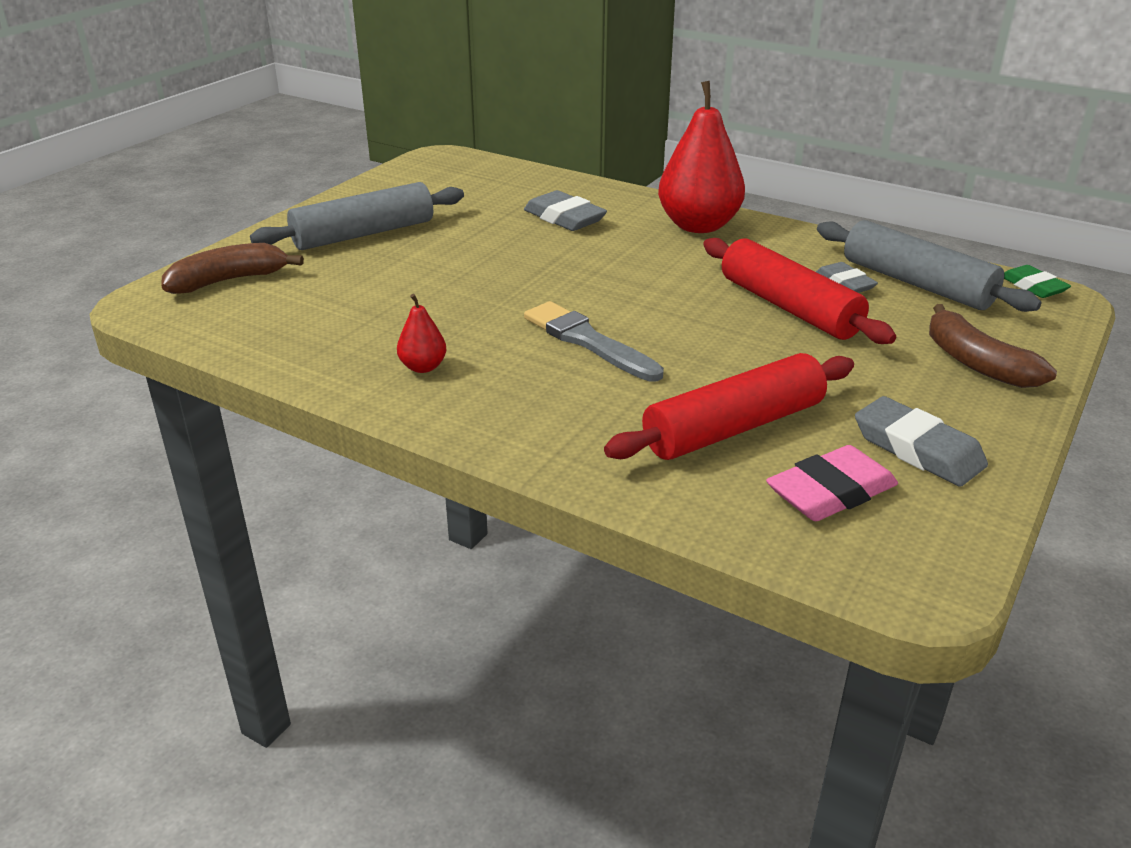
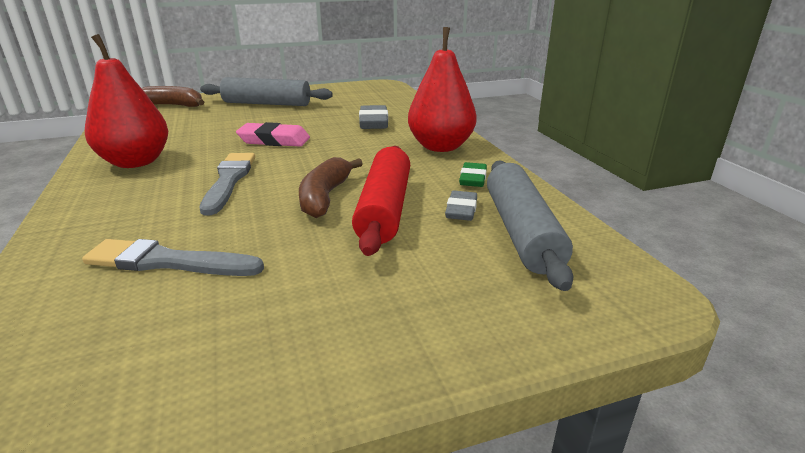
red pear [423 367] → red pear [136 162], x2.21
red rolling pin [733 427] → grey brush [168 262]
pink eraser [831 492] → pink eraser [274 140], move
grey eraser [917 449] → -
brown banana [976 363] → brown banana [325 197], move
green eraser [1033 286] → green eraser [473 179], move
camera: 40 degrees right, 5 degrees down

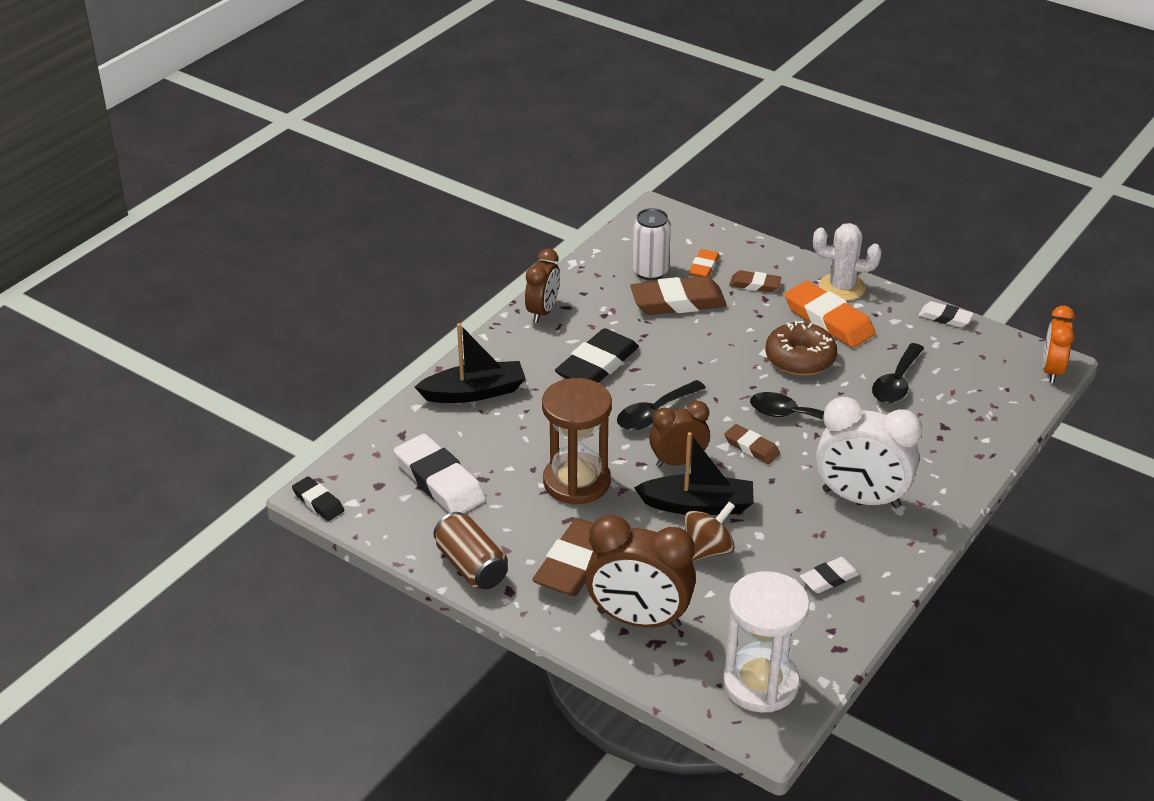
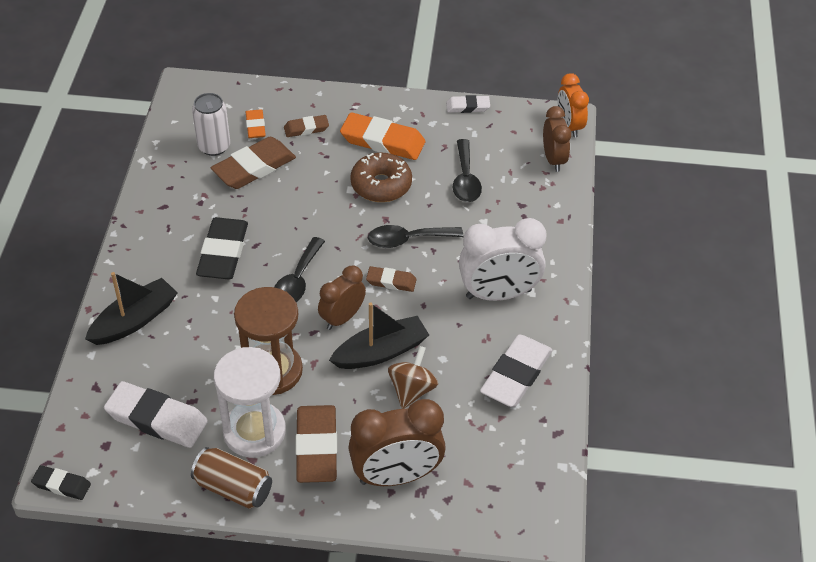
brown clock [543 311] → brown clock [553 159], move
white hourglass [760 683] → white hourglass [254 431], move
white eraser [829 578] → white eraser [516 375], x1.85
white cactus [841 287] → -
camera: 30 degrees left, 10 degrees up

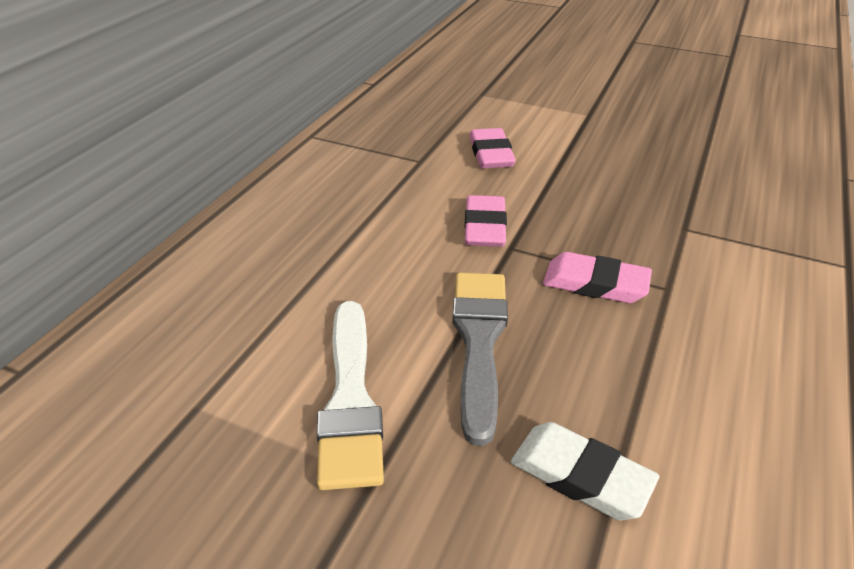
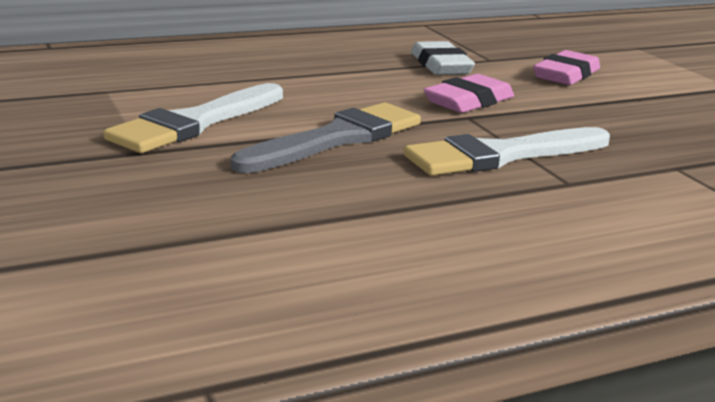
white eraser [581 476] → white eraser [440 65], move
pink eraser [595 284] → white brush [501 155]
camera: 40 degrees right, 15 degrees down

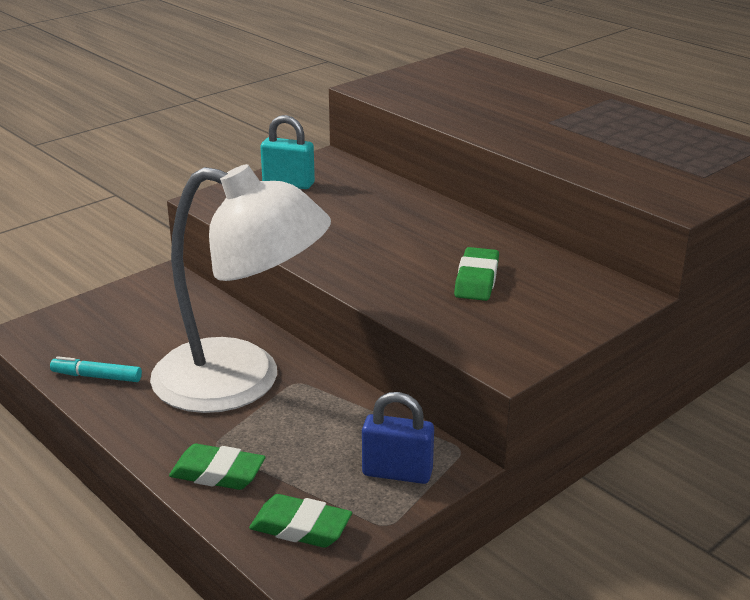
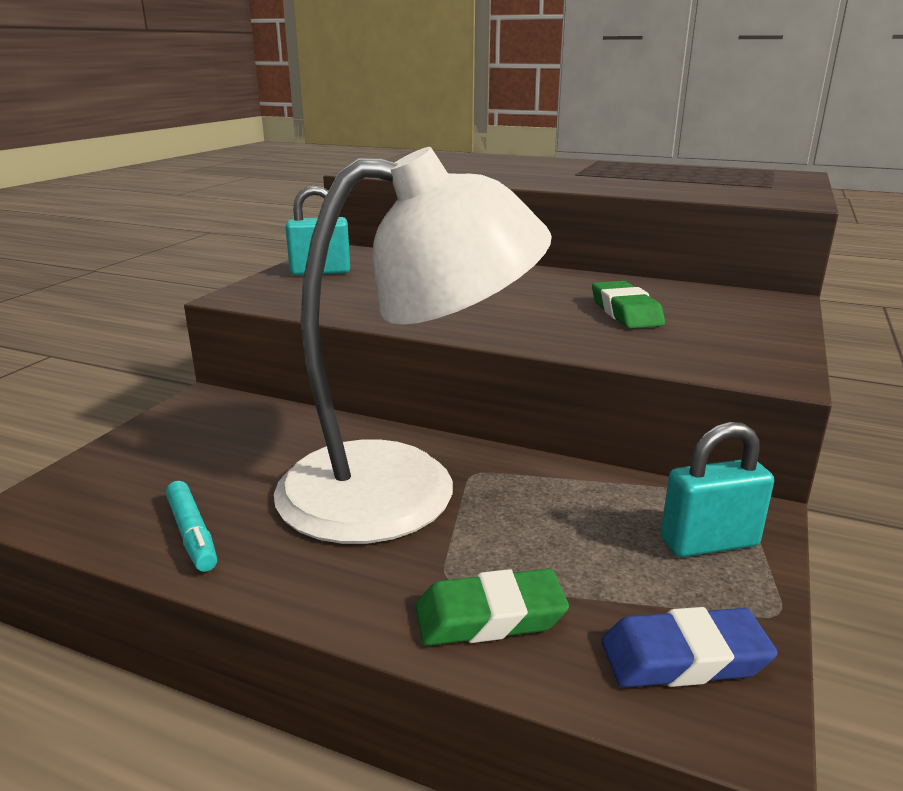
turquoise marker [96 377] → turquoise marker [192 534], 105 degrees counterclockwise
green eraser [300 527] → blue eraser [684 658]
blue padlock [397 473] → turquoise padlock [709 543]
camera: 25 degrees left, 5 degrees down

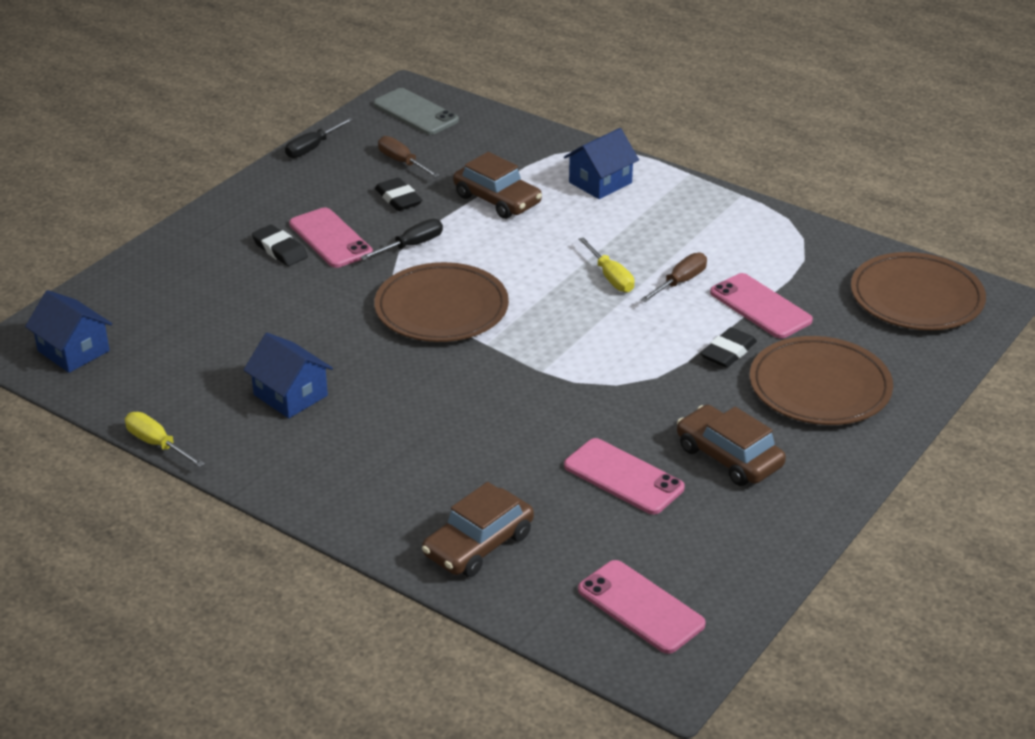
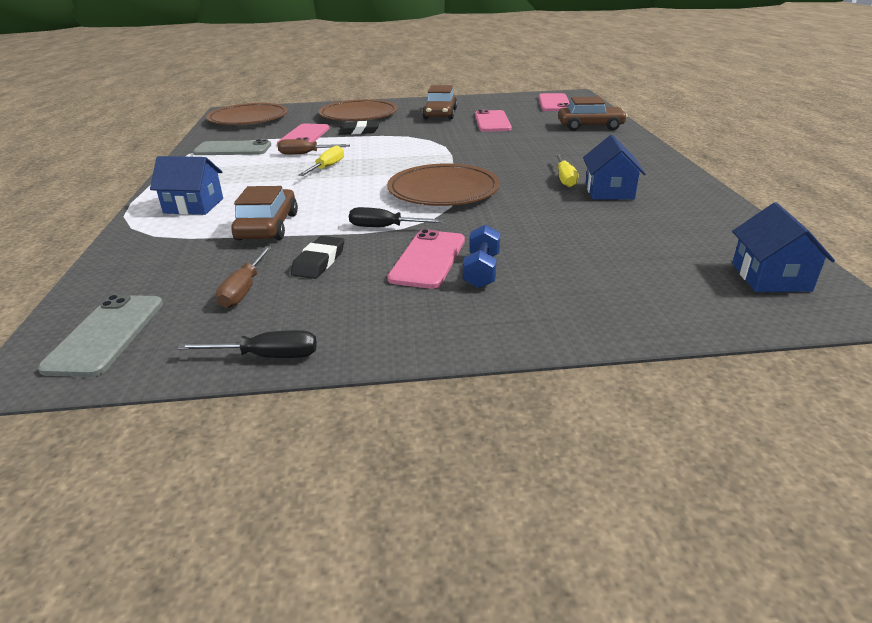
yellow screwdriver [157 444] → yellow screwdriver [565 179], move
black eraser [280 250] → blue dumbbell [482 271]
- → grey phone [233 149]
camera: 130 degrees left, 5 degrees down

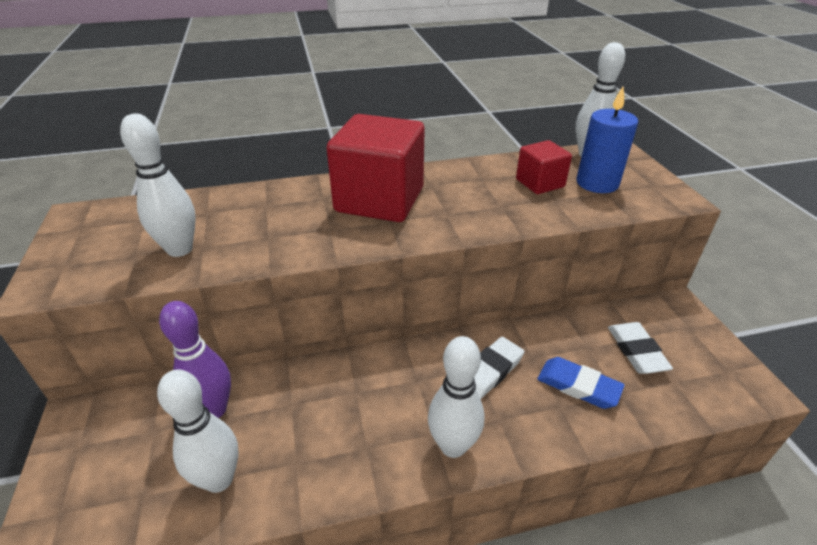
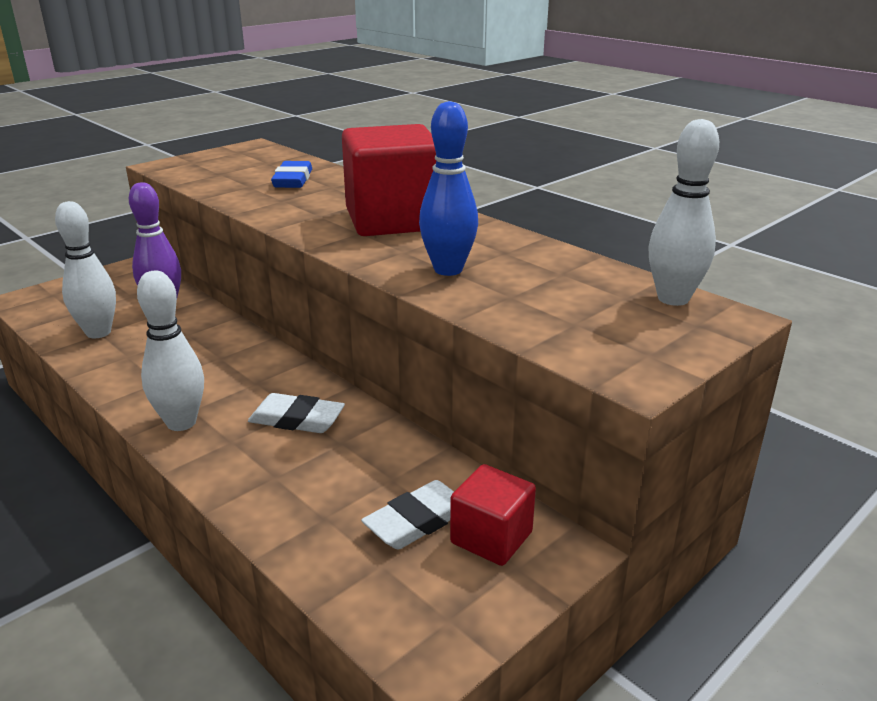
white bowling pin [180 249] → -
red cube [540 183] → red cube [491 537], move
blue eraser [578 386] → blue eraser [293 180], move
blue candle [597 183] → -
- → blue bowling pin [448 270]
camera: 60 degrees right, 10 degrees down

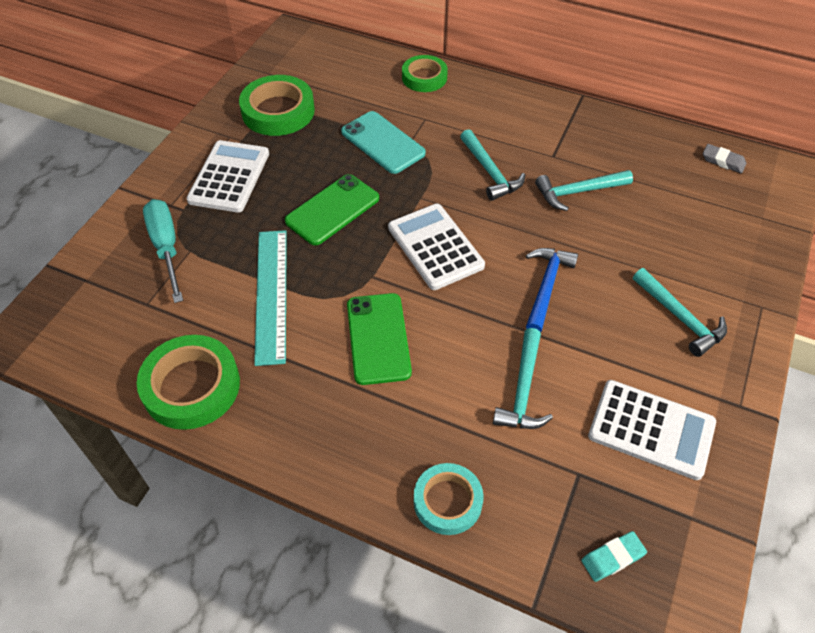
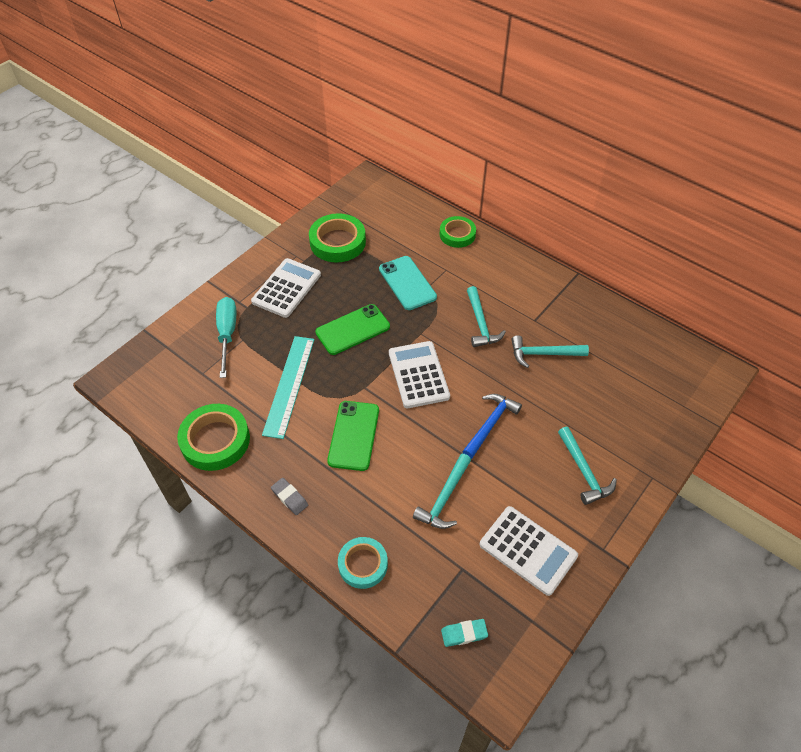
grey eraser [723 161] → grey eraser [289 498], move
camera: 15 degrees right, 0 degrees up

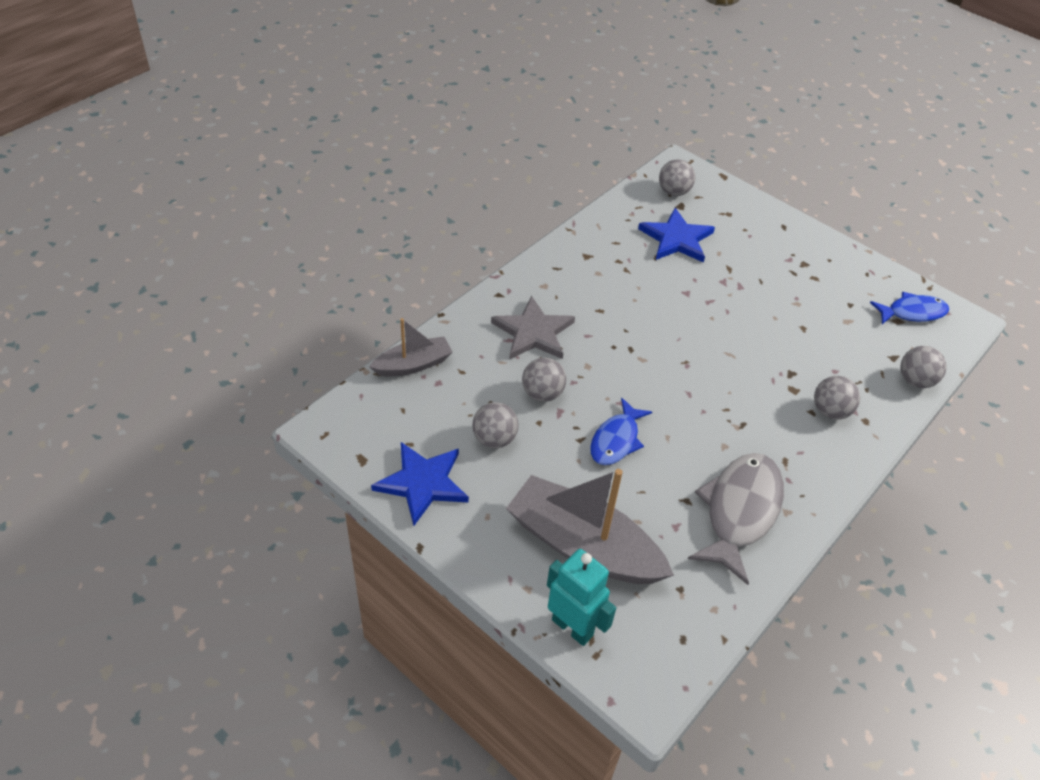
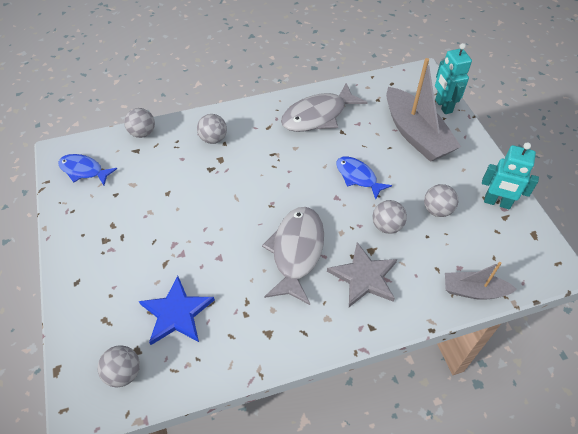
blue star [422 483] → turquoise robot [497 202]
blue fish [616 440] → blue fish [358 177], 105 degrees counterclockwise
- → grey fish [296 252]
camera: 145 degrees left, 5 degrees up

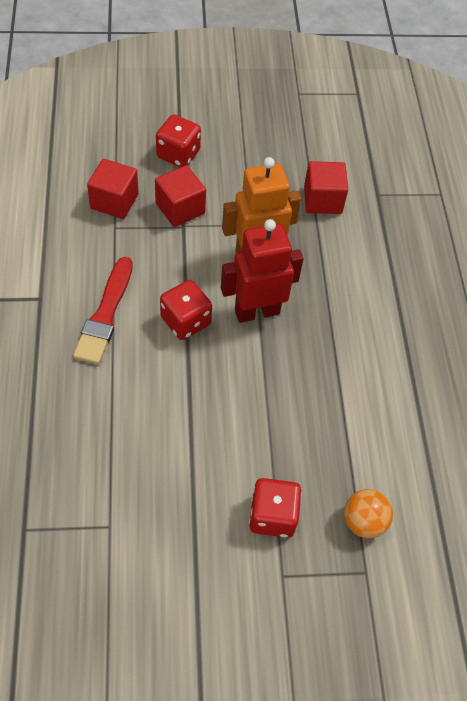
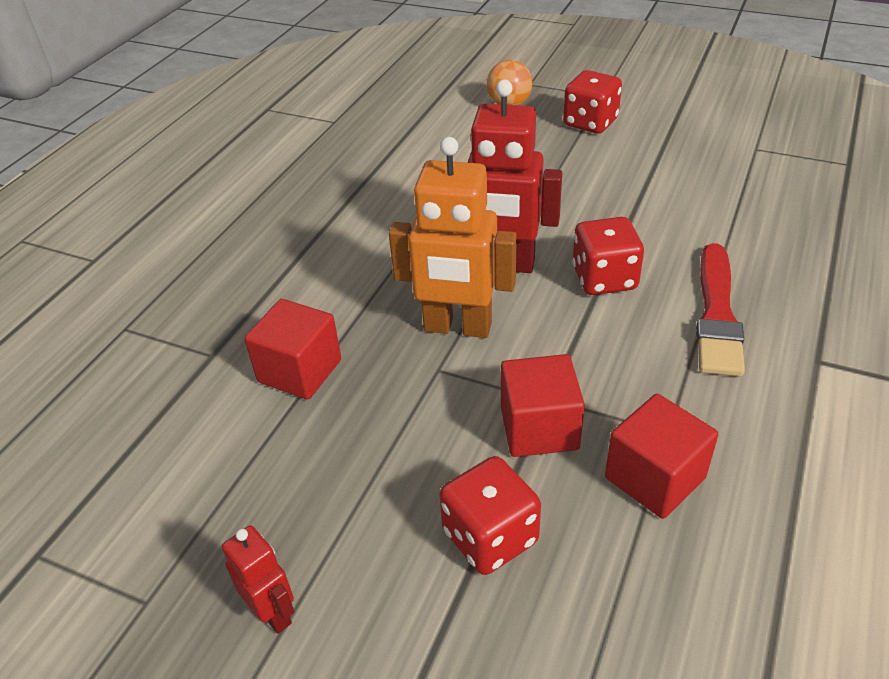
red brush [105 314] → red brush [717 314], 150 degrees clockwise
- → red robot [273 613]
camera: 145 degrees left, 15 degrees down

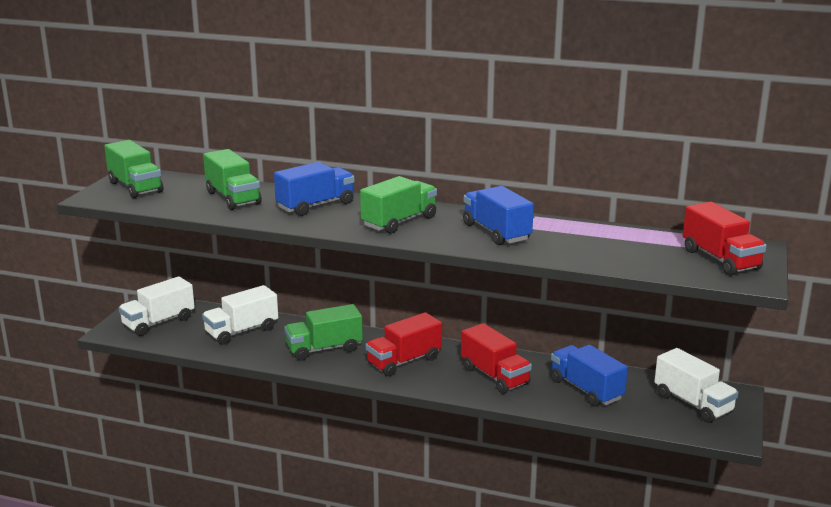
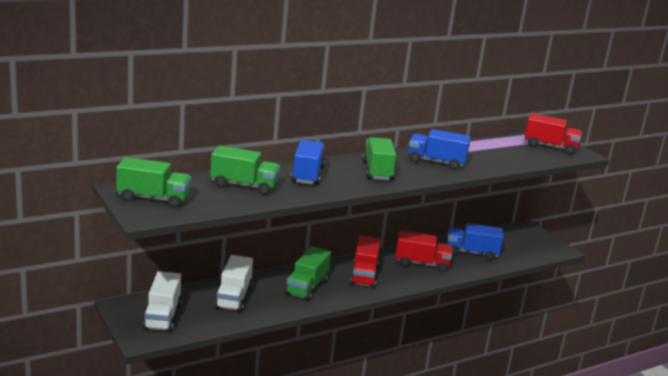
white truck [693 403] → -
camera: 50 degrees left, 0 degrees up

